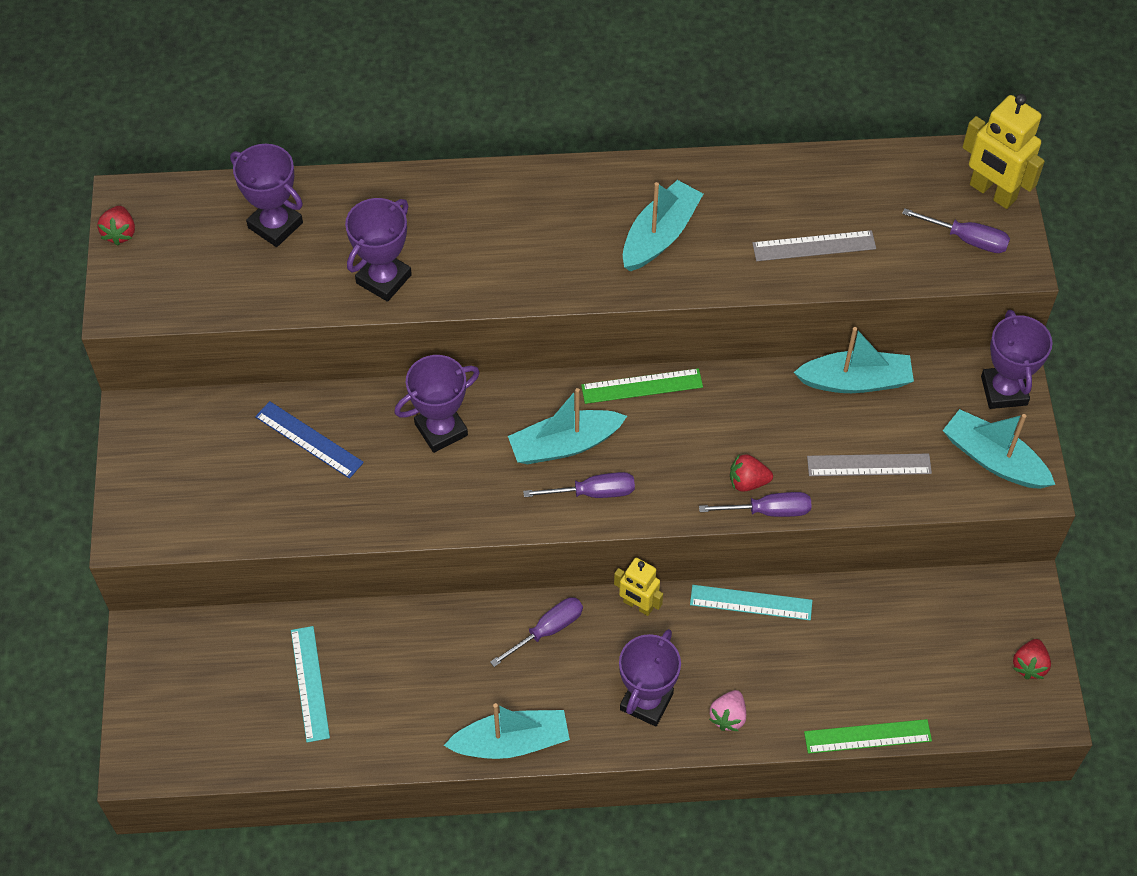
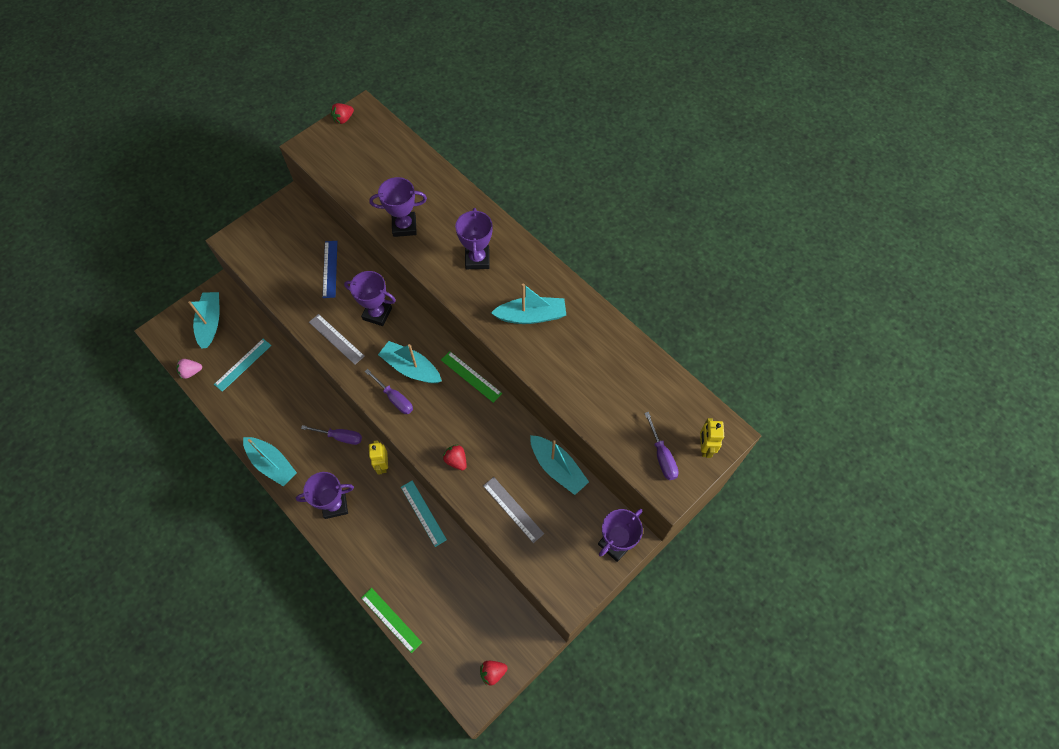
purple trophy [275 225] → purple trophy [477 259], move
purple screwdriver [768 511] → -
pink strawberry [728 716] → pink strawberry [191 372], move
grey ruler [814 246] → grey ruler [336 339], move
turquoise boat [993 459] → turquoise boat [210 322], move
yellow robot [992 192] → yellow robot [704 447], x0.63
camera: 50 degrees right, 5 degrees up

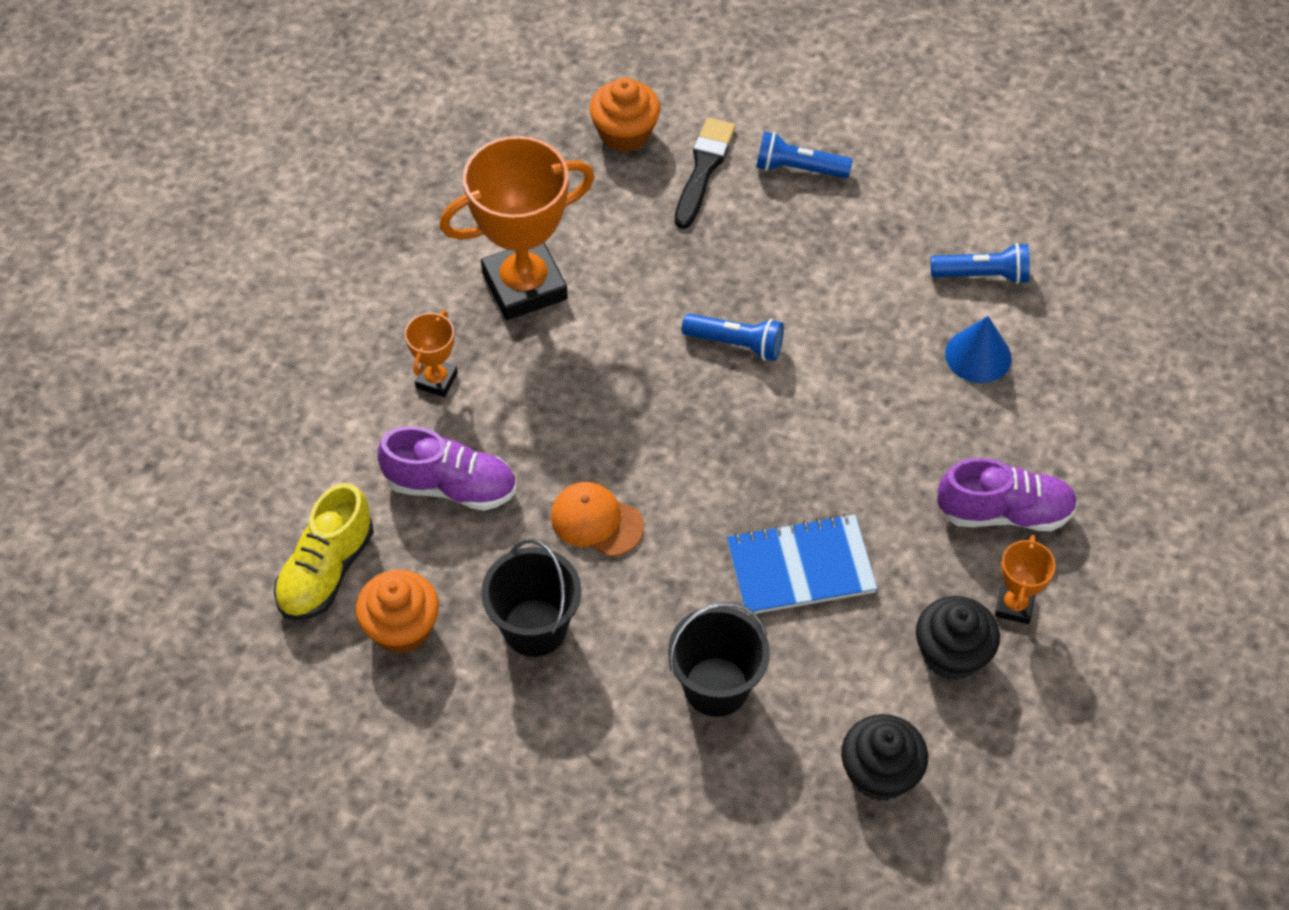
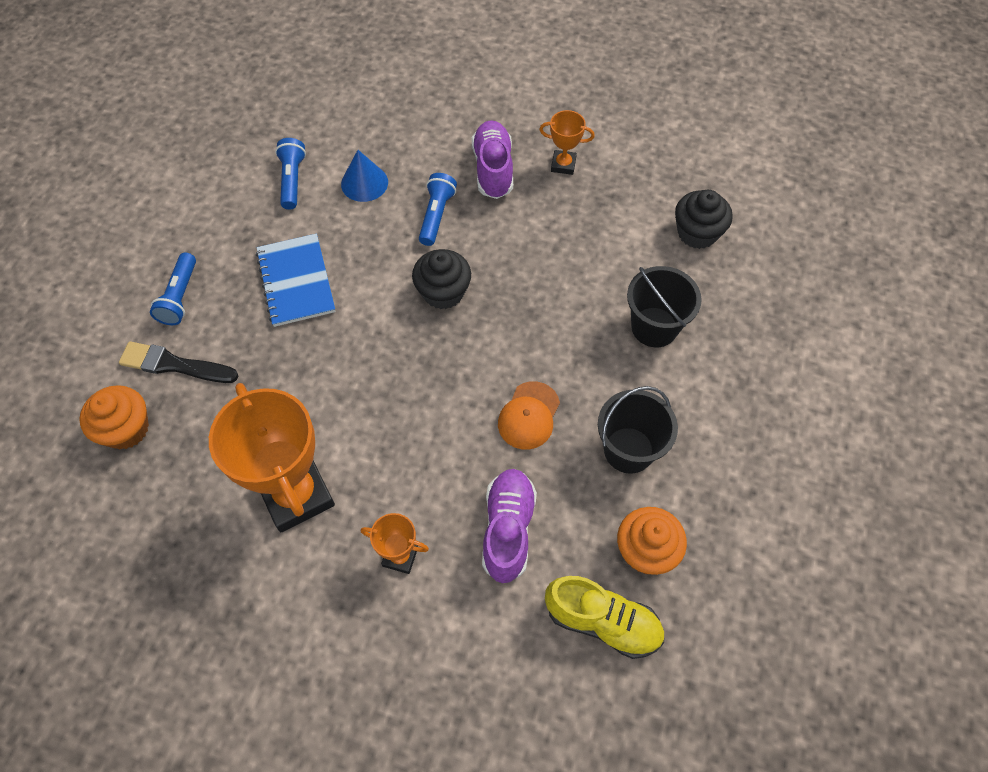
blue flashlight [736 343] → blue flashlight [436 215], move
blue notebook [800 567] → blue notebook [296 281], move
black cupcake [952 654] → black cupcake [443 292], move
camera: 95 degrees left, 5 degrees up

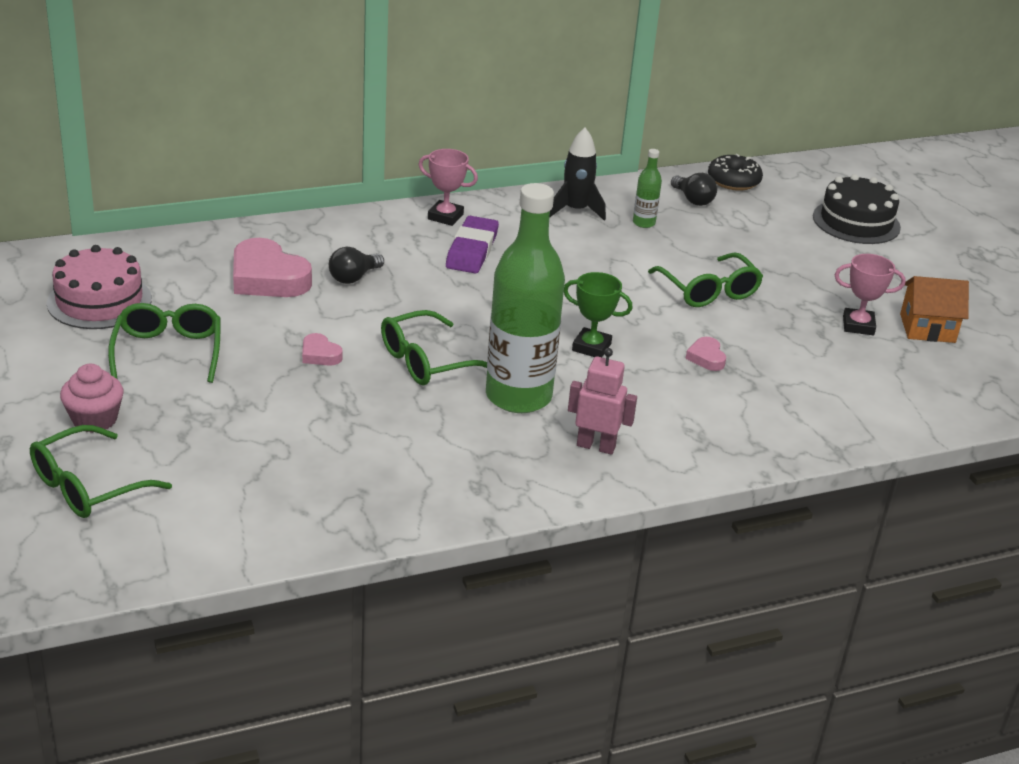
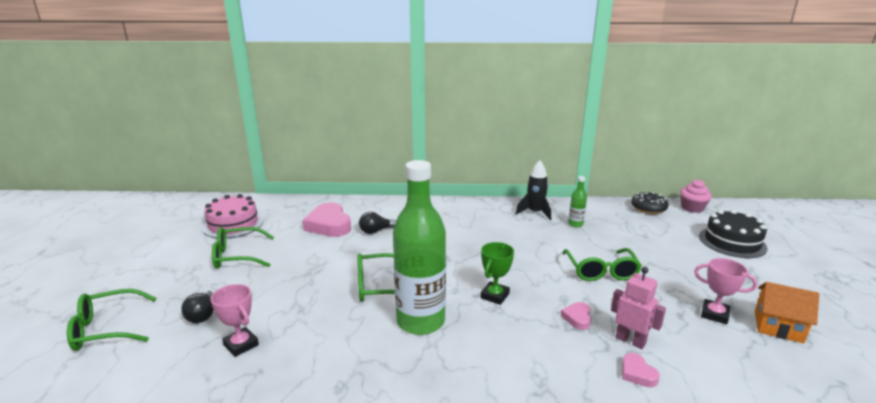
pink cupcake [94 419] → pink cupcake [692 208], move
green glasses [168 352] → green glasses [238 256], 120 degrees counterclockwise
pink heart [320 354] → pink heart [637 373], move
pink trophy [445 217] → pink trophy [241 345], move
purple eraser [472 250] → -
green trophy [591 347] → green trophy [495 296], 75 degrees clockwise
pink robot [596 446] → pink robot [630 341], move
black light bulb [693 200] → black light bulb [202 315], move
camera: 25 degrees right, 10 degrees down

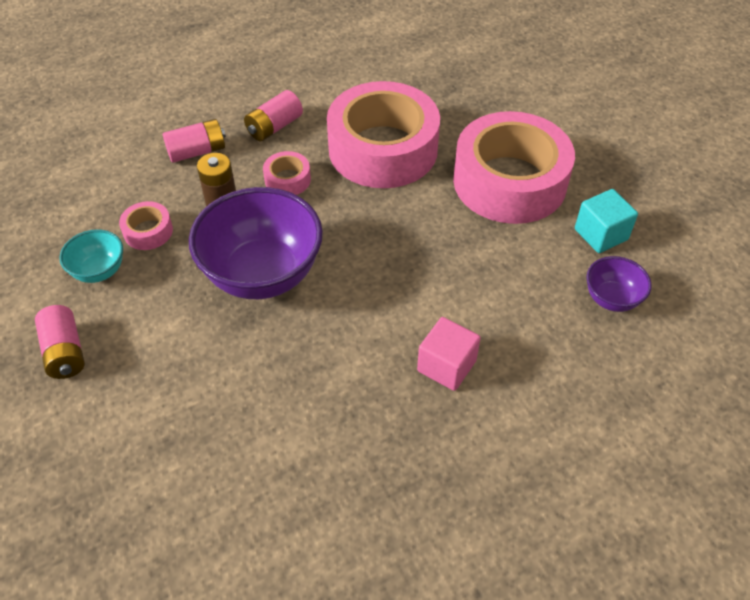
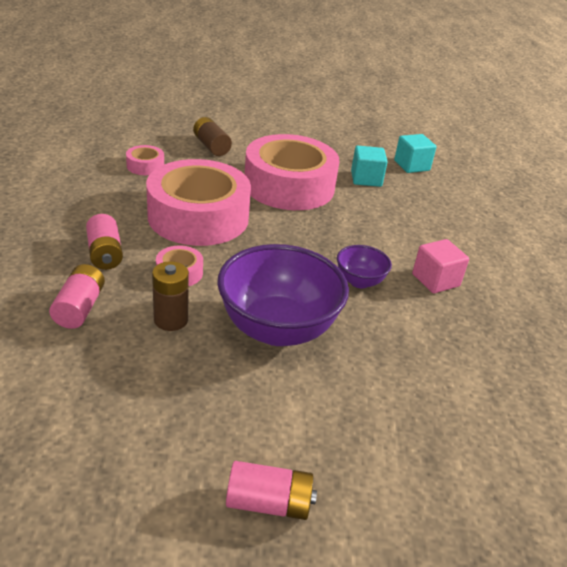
turquoise bowl [99 271] → -
pink tape [148 231] → pink tape [145 166], move
purple bowl [611 299] → purple bowl [359 281], move
- → brown battery [211 146]
- → turquoise cube [411 165]
camera: 65 degrees left, 15 degrees down

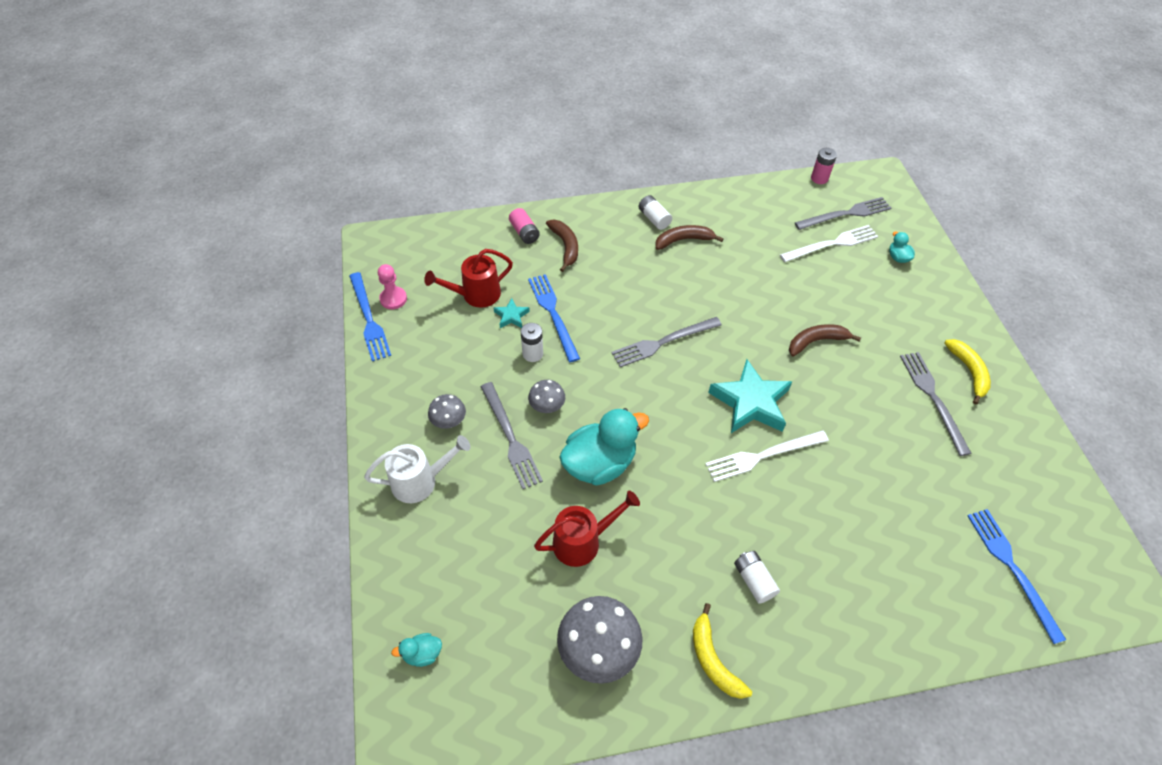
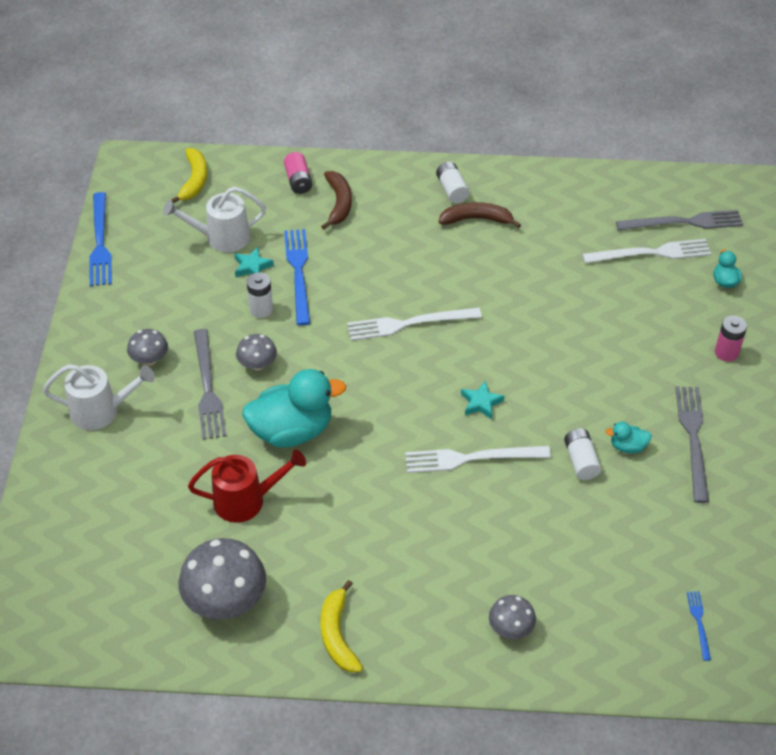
pink pawn [393 299] → -
turquoise duck [422 654] → turquoise duck [627 447], move
red watering can [475 295] → white watering can [221 238]
grey fork [663 342] → white fork [409 324]
turquoise star [750 402] → turquoise star [481 403], x0.47
white battery [754 580] → white battery [581 461], move
brown banana [816 341] → -
pink battery [819 178] → pink battery [726 352], move
yellow banana [969 372] → yellow banana [194 180], move
blue fork [1012 568] → blue fork [699 622], x0.49
- → grey mushroom [510 628]
camera: 15 degrees right, 5 degrees down

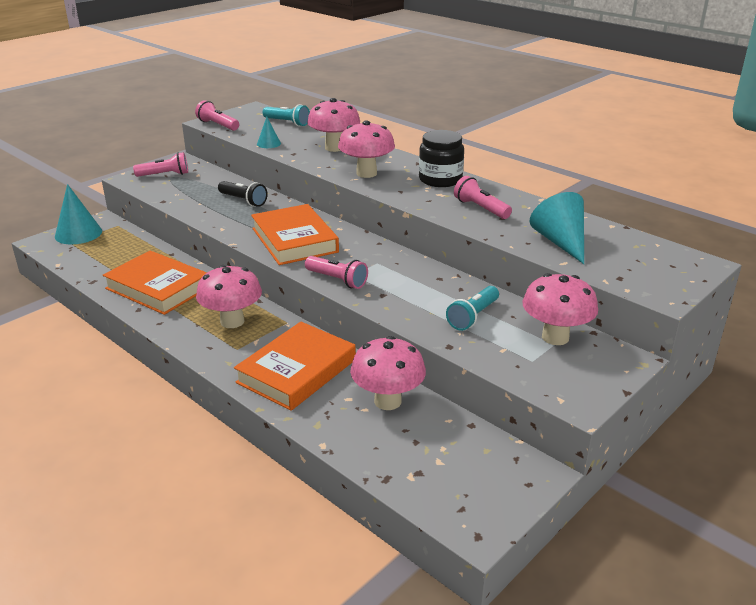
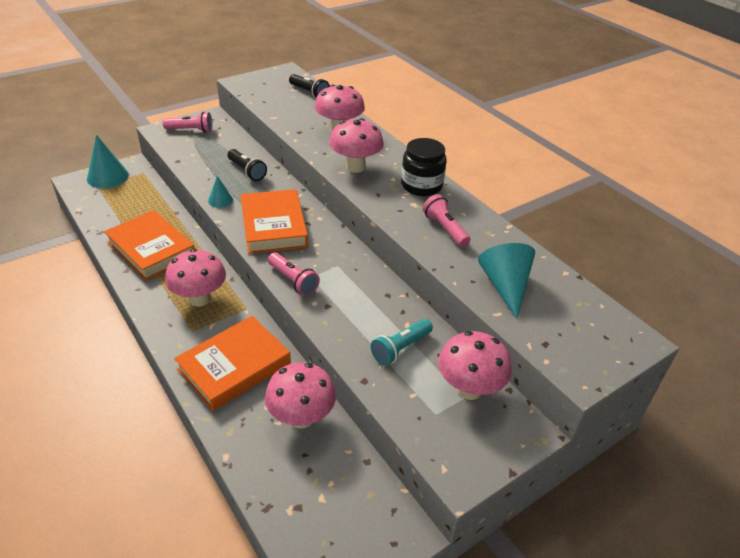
pink flashlight [217 125] → -
turquoise cone [268 144] → turquoise cone [220 200], move
turquoise flashlight [287 123] → black flashlight [309 93]
camera: 10 degrees right, 10 degrees up

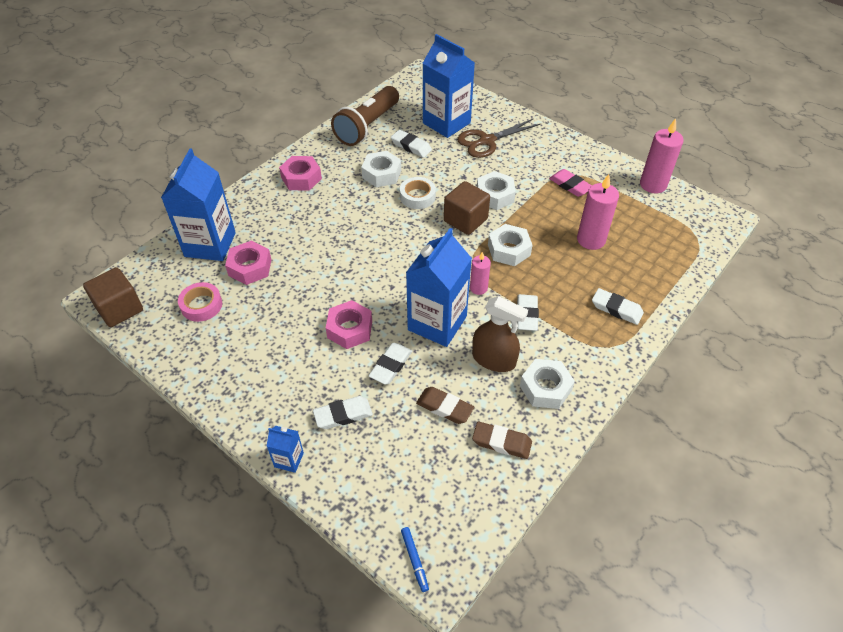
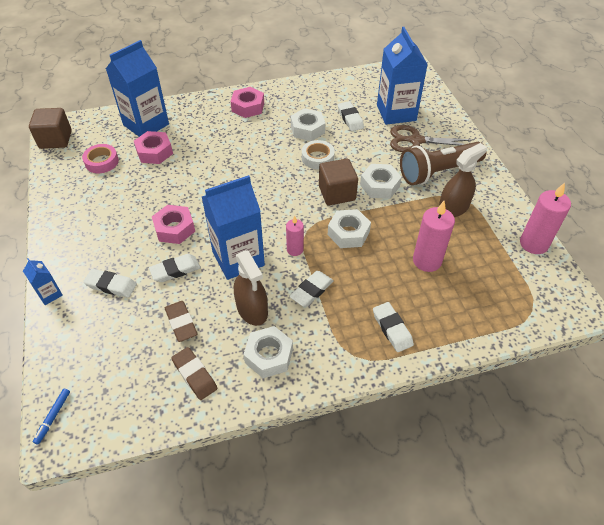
brown flashlight [367 126] → brown flashlight [438 172], move
pink eraser [570 185] → brown spray bottle [453 208]
camera: 35 degrees right, 0 degrees up

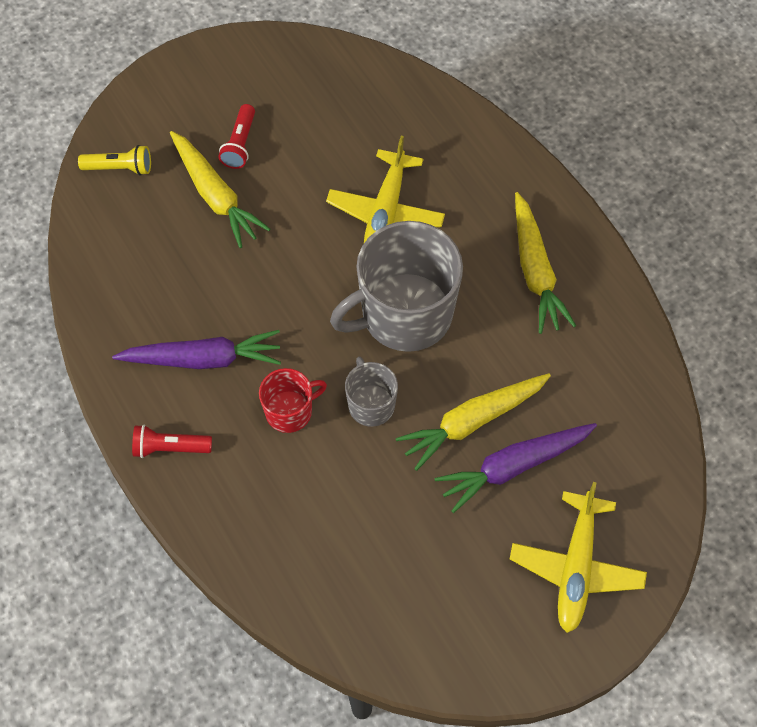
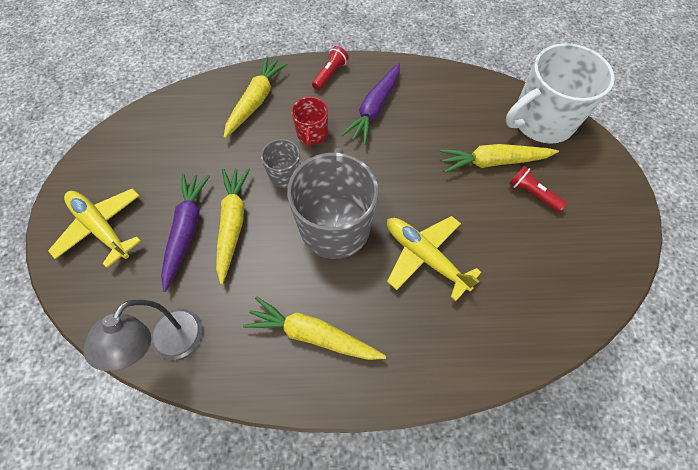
yellow flashlight [120 168] → white mug [541 121]
- → grey lamp [170 344]
- → yellow carrot [256 101]
camera: 120 degrees right, 0 degrees up

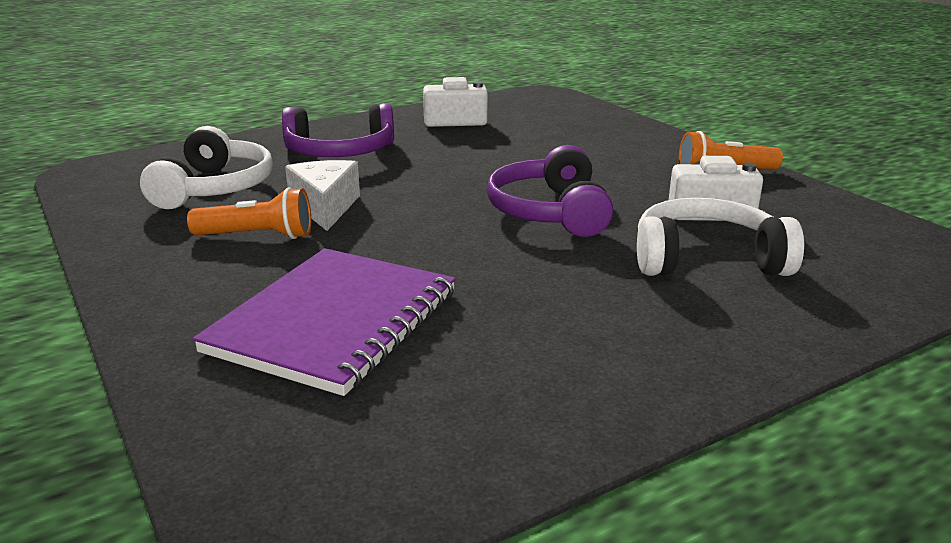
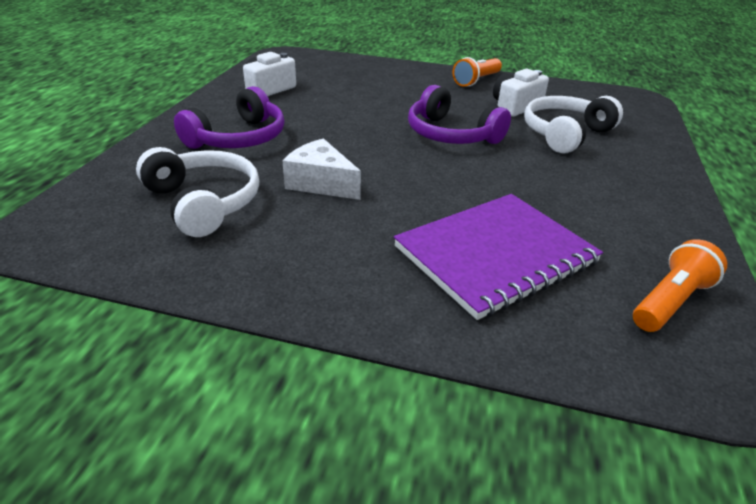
orange flashlight [257 236] → orange flashlight [670 301], move
purple notebook [334 321] → purple notebook [495 255], 75 degrees clockwise
camera: 45 degrees left, 10 degrees up

